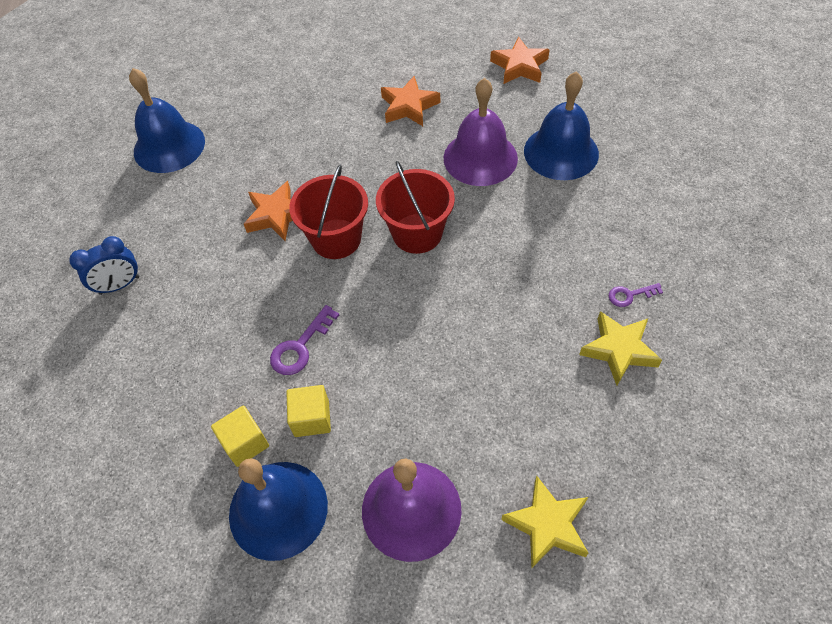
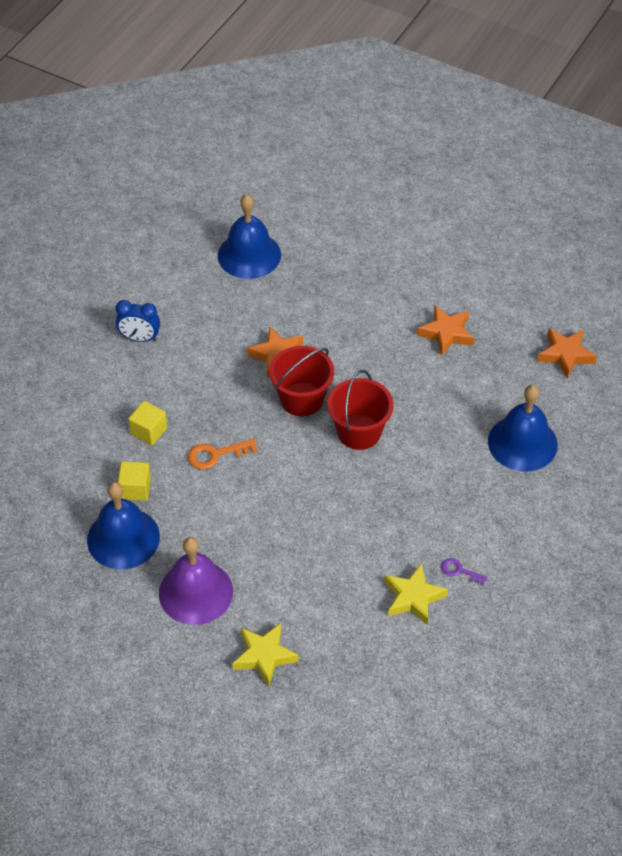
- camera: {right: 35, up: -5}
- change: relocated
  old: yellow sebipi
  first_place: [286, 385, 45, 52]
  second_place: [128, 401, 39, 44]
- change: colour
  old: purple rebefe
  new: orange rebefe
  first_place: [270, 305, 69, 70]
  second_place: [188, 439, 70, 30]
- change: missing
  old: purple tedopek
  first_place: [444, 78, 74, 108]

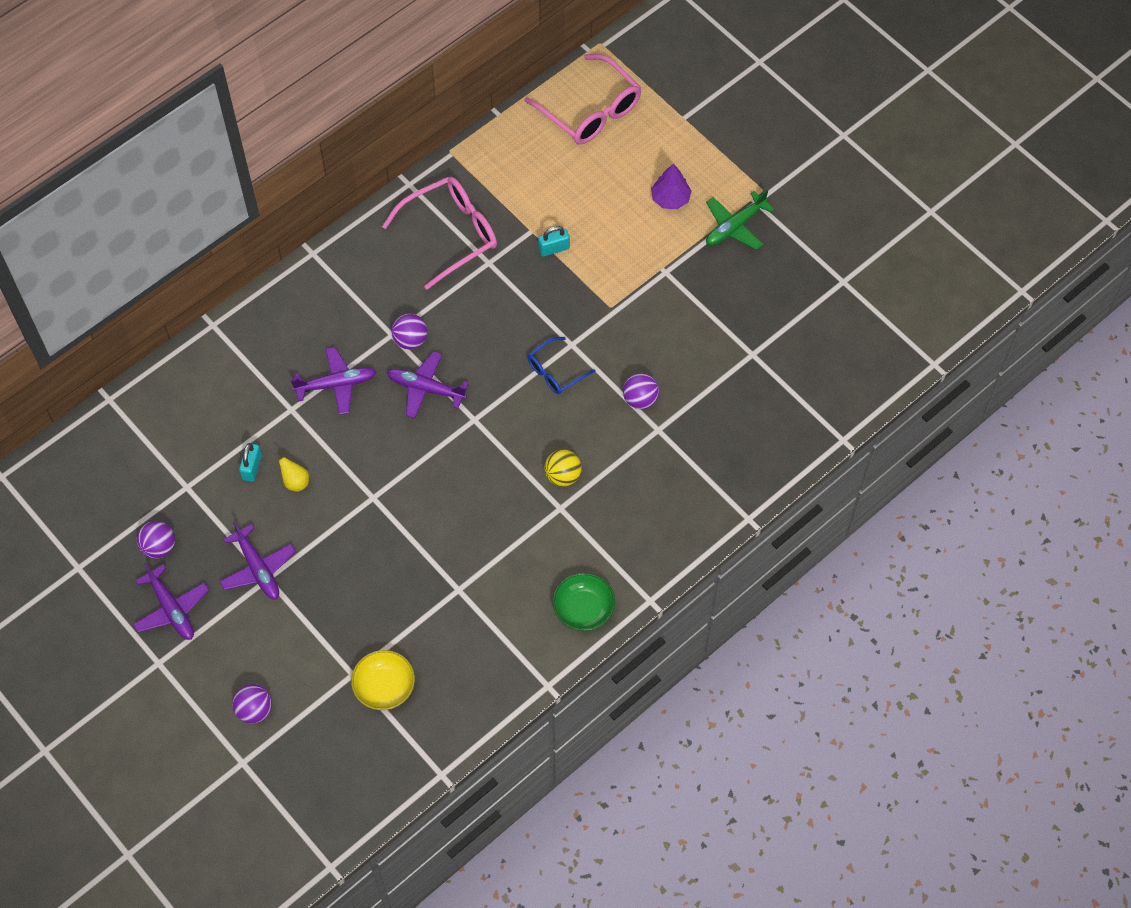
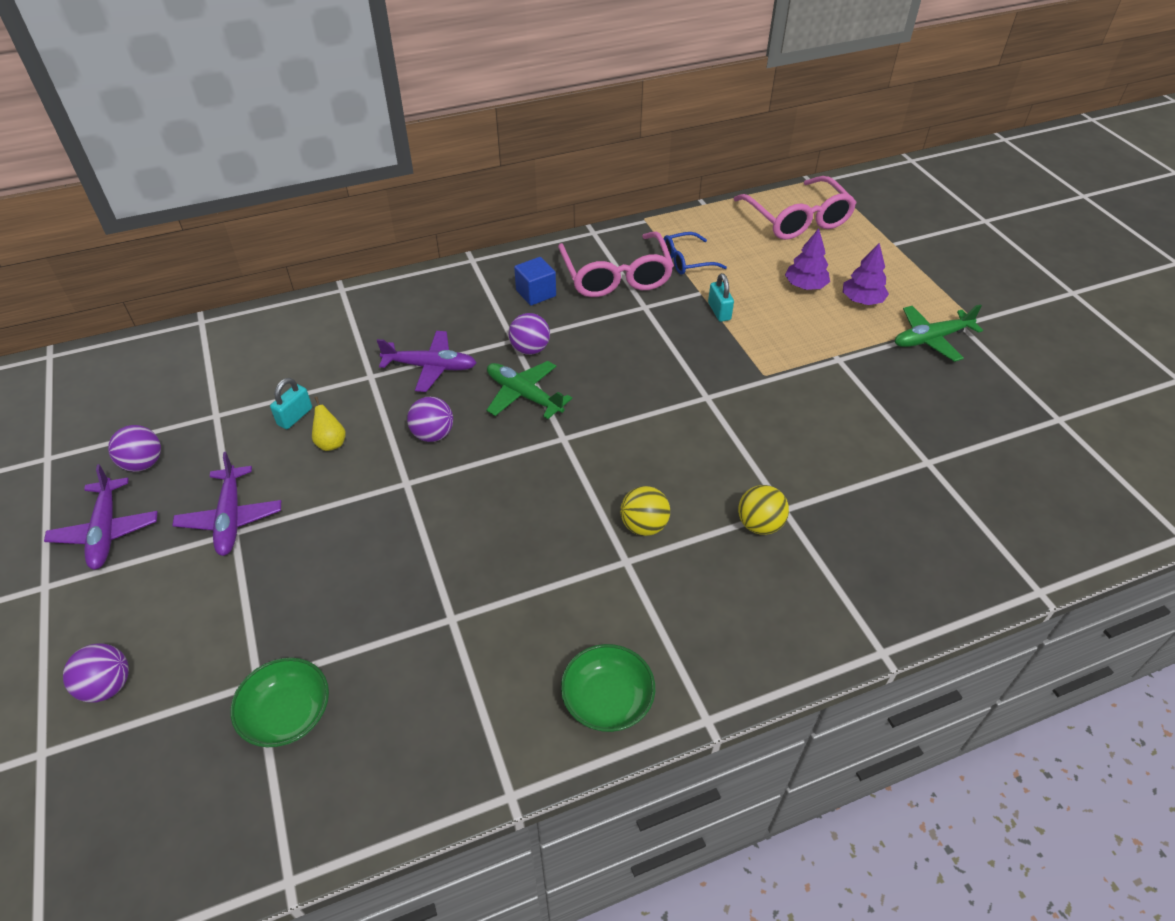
- camera: {right: 20, up: -15}
- change: colour
  old: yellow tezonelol
  new: green tezonelol
  first_place: [351, 650, 64, 60]
  second_place: [230, 657, 99, 90]
- change: relocated
  old: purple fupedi
  first_place: [623, 373, 36, 36]
  second_place: [407, 397, 46, 45]
- change: colour
  old: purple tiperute
  new: green tiperute
  first_place: [387, 351, 82, 67]
  second_place: [487, 361, 85, 58]
- change: appeared
  new: blue sebipi
  second_place: [514, 257, 42, 49]
- change: spun
  old: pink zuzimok
  first_place: [382, 177, 115, 113]
  second_place: [558, 231, 116, 66]
  degrees: 90
- change: relocated
  old: blue zuzimok
  first_place: [528, 337, 67, 57]
  second_place: [664, 232, 63, 43]
- change: spun
  old: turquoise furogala
  first_place: [538, 226, 32, 31]
  second_place: [708, 273, 26, 49]
  degrees: 75
- change: appeared
  new: yellow fupedi
  second_place: [738, 485, 51, 50]
- change: appeared
  new: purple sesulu
  second_place: [785, 228, 45, 62]

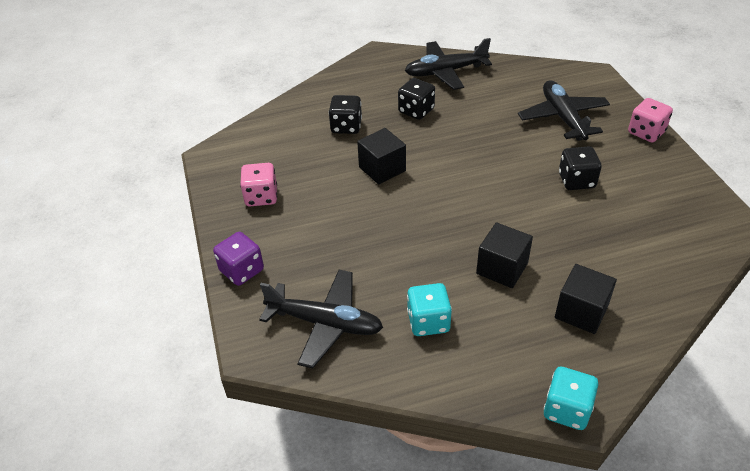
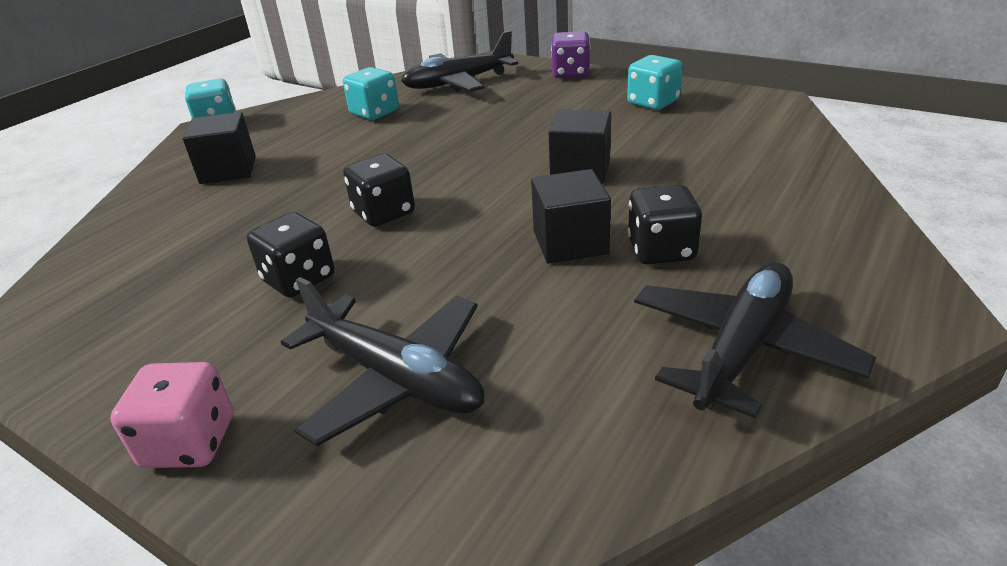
- camera: {right: 140, up: -10}
- change: relocated
  old: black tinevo
  first_place: [329, 95, 33, 39]
  second_place: [343, 154, 72, 73]
- change: relocated
  old: black sebipi
  first_place: [476, 222, 57, 66]
  second_place: [531, 169, 80, 95]
- change: colour
  old: pink tinevo
  new: turquoise tinevo
  first_place: [240, 163, 37, 43]
  second_place: [627, 55, 56, 55]

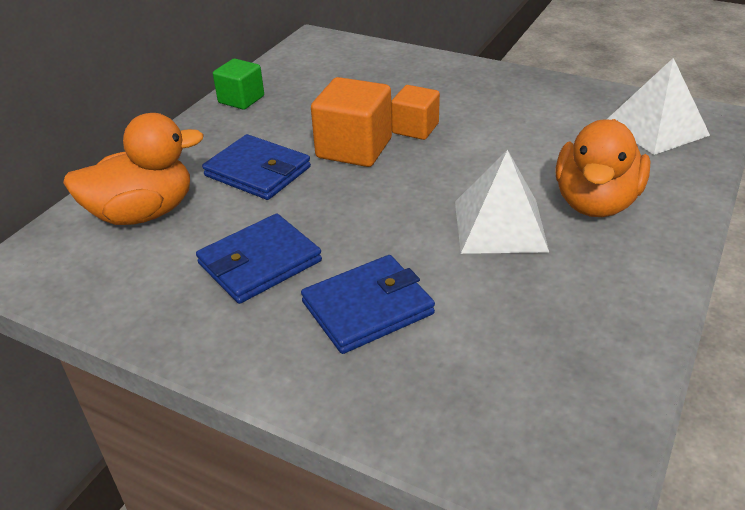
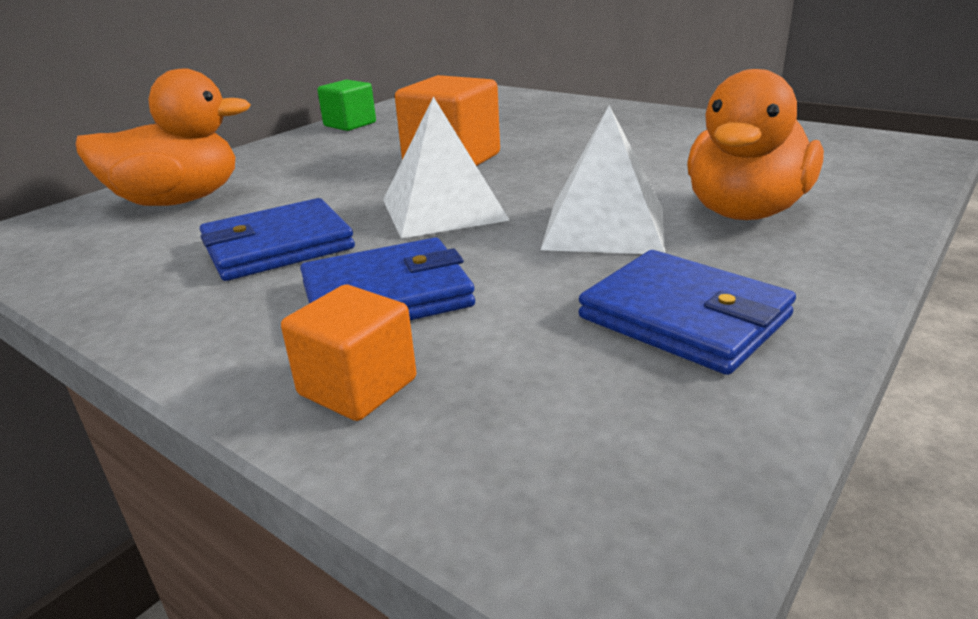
- camera: {right: 10, up: -10}
- change: relocated
  old: orange sebipi
  first_place: [391, 85, 49, 55]
  second_place: [281, 285, 135, 136]
- change: relocated
  old: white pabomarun
  first_place: [607, 58, 103, 97]
  second_place: [383, 96, 127, 142]
- change: relocated
  old: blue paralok
  first_place: [202, 134, 109, 66]
  second_place: [579, 250, 217, 125]

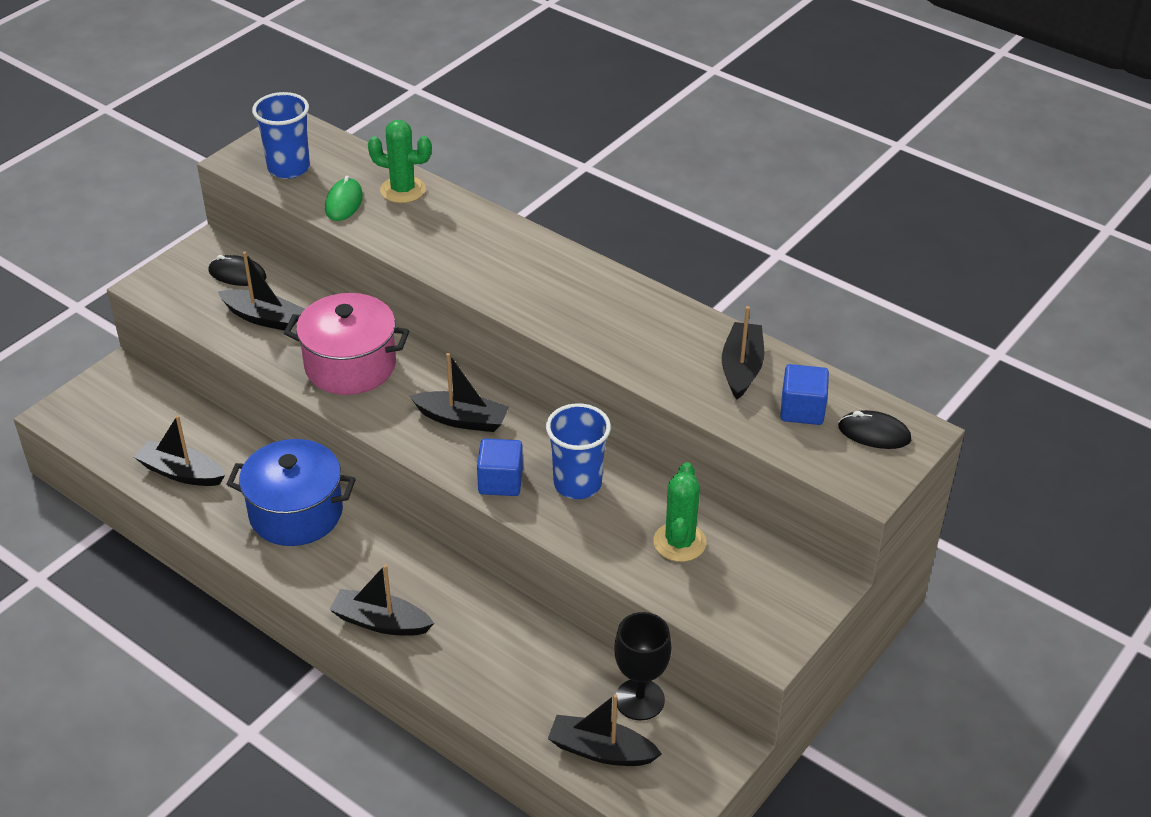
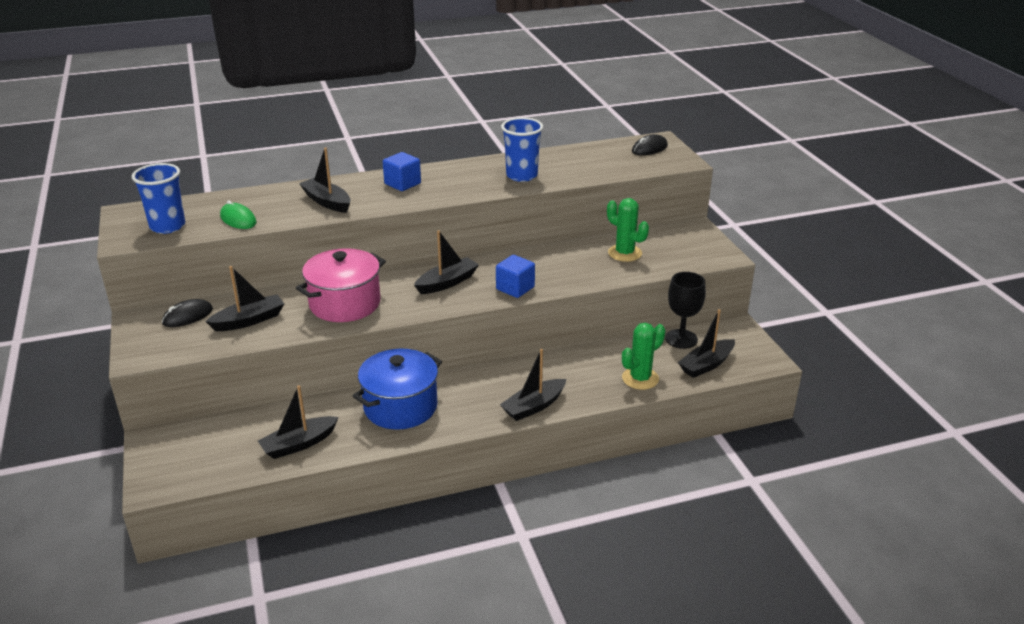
- camera: {right: -55, up: -10}
- change: relocated
  old: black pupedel
  first_place: [722, 306, 42, 93]
  second_place: [299, 148, 52, 65]
- change: relocated
  old: blue sebipi
  first_place: [780, 364, 49, 61]
  second_place: [383, 152, 38, 39]
- change: relocated
  old: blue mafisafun
  first_place: [546, 403, 65, 96]
  second_place: [501, 117, 42, 65]
- change: relocated
  old: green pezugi
  first_place: [368, 120, 64, 83]
  second_place: [622, 323, 43, 67]

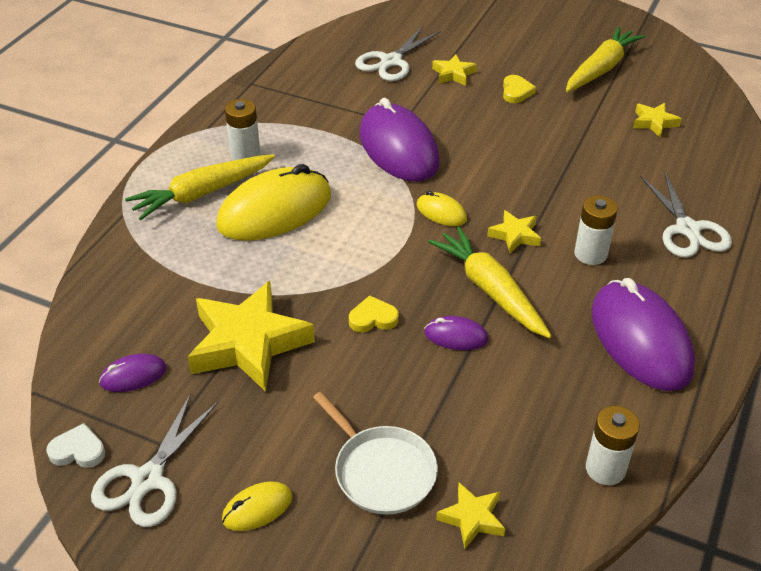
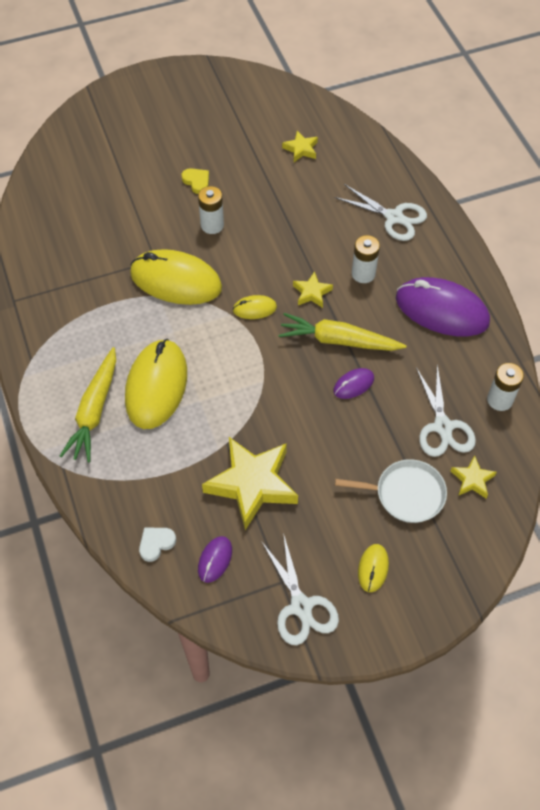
- camera: {right: -45, up: 15}
- change: colour
  old: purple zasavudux
  new: yellow zasavudux
  first_place: [359, 98, 81, 84]
  second_place: [130, 249, 92, 56]
- change: relocated
  old: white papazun
  first_place: [46, 423, 59, 45]
  second_place: [139, 527, 37, 35]
- change: relocated
  old: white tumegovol
  first_place: [225, 99, 35, 61]
  second_place: [198, 186, 26, 48]
- change: relocated
  old: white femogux
  first_place: [355, 26, 86, 55]
  second_place: [416, 365, 60, 92]
- change: missing
  old: yellow papazun
  first_place: [349, 295, 50, 37]
- change: missing
  old: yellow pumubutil
  first_place: [432, 54, 45, 32]
- change: missing
  old: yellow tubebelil
  first_place: [566, 26, 80, 66]

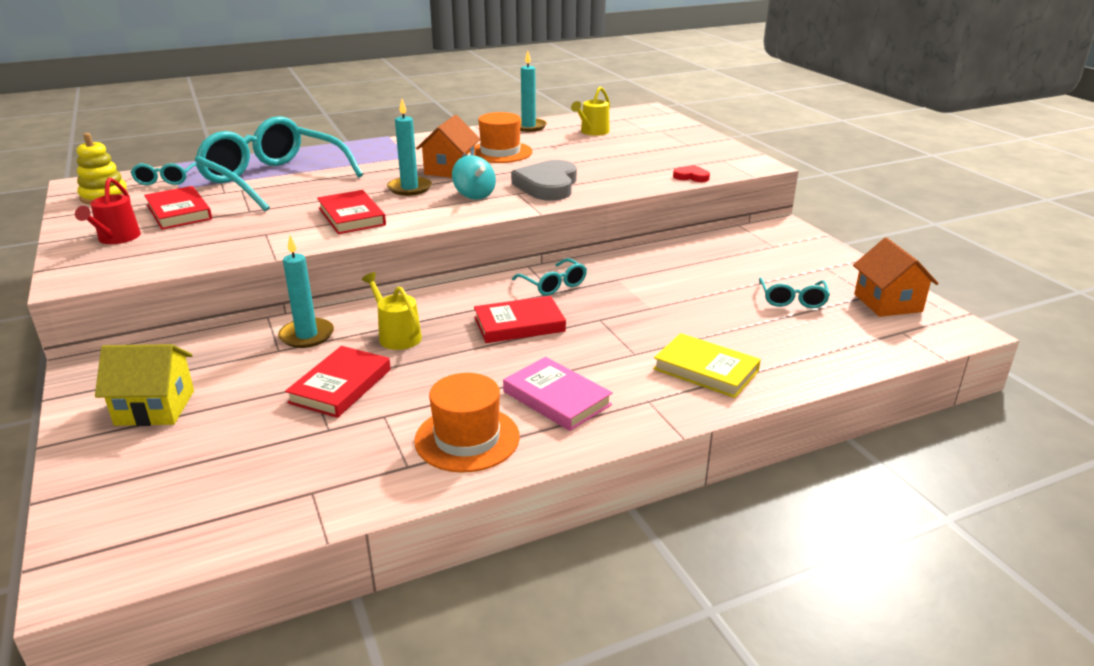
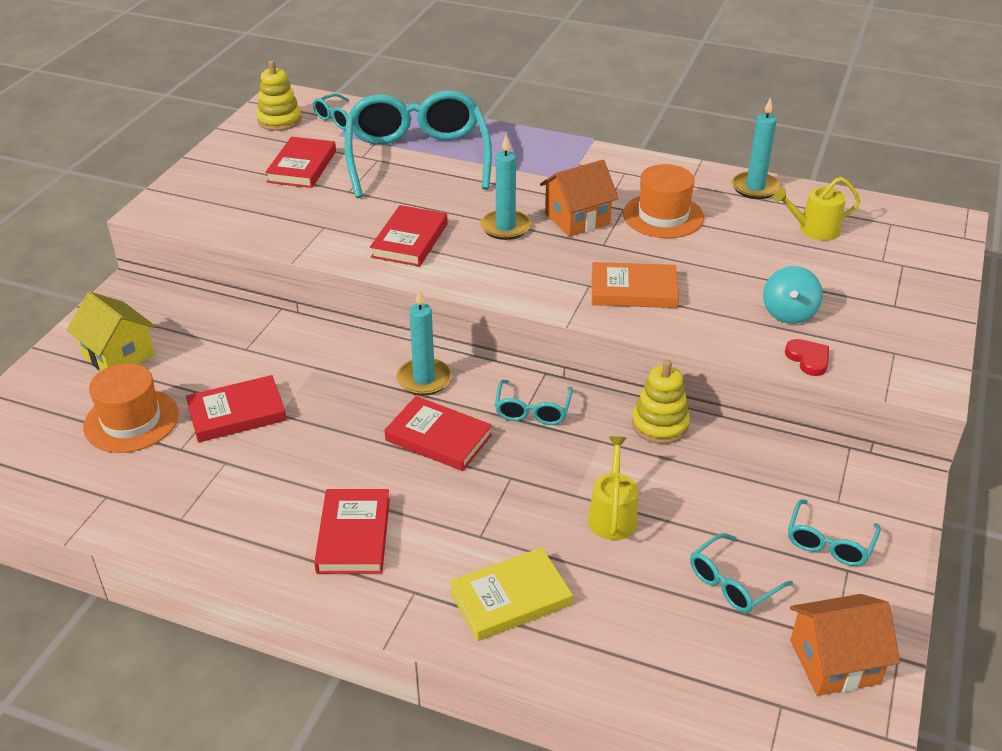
- camera: {right: 45, up: 10}
- change: relocated
  old: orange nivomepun
  first_place: [414, 373, 106, 100]
  second_place: [83, 363, 96, 90]
- change: colour
  old: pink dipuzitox
  new: red dipuzitox
  first_place: [503, 357, 110, 74]
  second_place: [314, 489, 76, 85]
- change: relocated
  old: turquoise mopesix
  first_place: [278, 235, 56, 113]
  second_place: [396, 289, 56, 106]
- change: spun
  old: yellow dipuzitox
  first_place: [653, 333, 108, 65]
  second_place: [449, 547, 124, 94]
  degrees: 75
- change: relocated
  old: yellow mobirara
  first_place: [362, 272, 60, 78]
  second_place: [588, 436, 50, 104]
- change: exchanged
  old: grey papazun
  new: orange dipuzitox
  first_place: [511, 160, 66, 41]
  second_place: [592, 262, 87, 46]
- change: appeared
  new: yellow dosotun
  second_place: [632, 360, 58, 84]
- change: relocated
  old: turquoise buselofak
  first_place: [452, 155, 44, 45]
  second_place: [763, 266, 60, 58]
- change: appeared
  new: turquoise zuzimok
  second_place: [788, 499, 93, 67]
- change: spun
  old: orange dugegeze
  first_place: [853, 237, 86, 80]
  second_place: [790, 594, 110, 102]
  degrees: 45
- change: missing
  old: red mobirara
  first_place: [75, 178, 66, 66]

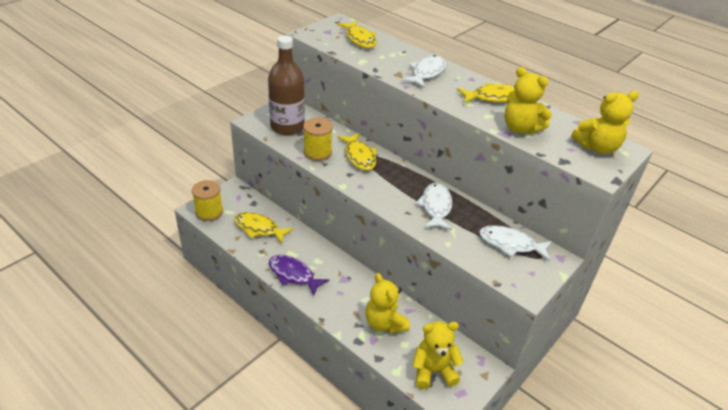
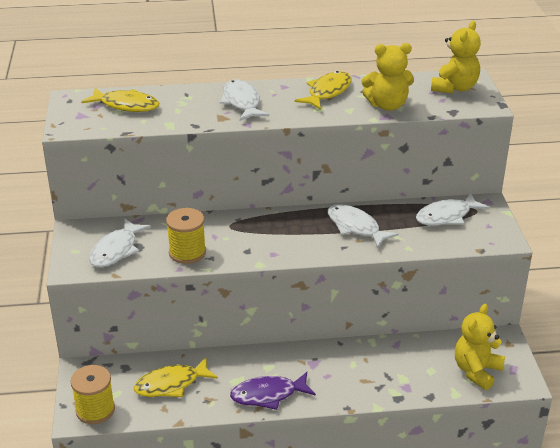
- camera: {right: -45, up: -5}
- change: exchanged
  old: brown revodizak
  new: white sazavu
  first_place: [268, 35, 37, 100]
  second_place: [89, 218, 62, 49]
- change: missing
  old: yellow sazavu
  first_place: [337, 133, 40, 37]
- change: missing
  old: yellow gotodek
  first_place: [365, 273, 45, 60]

